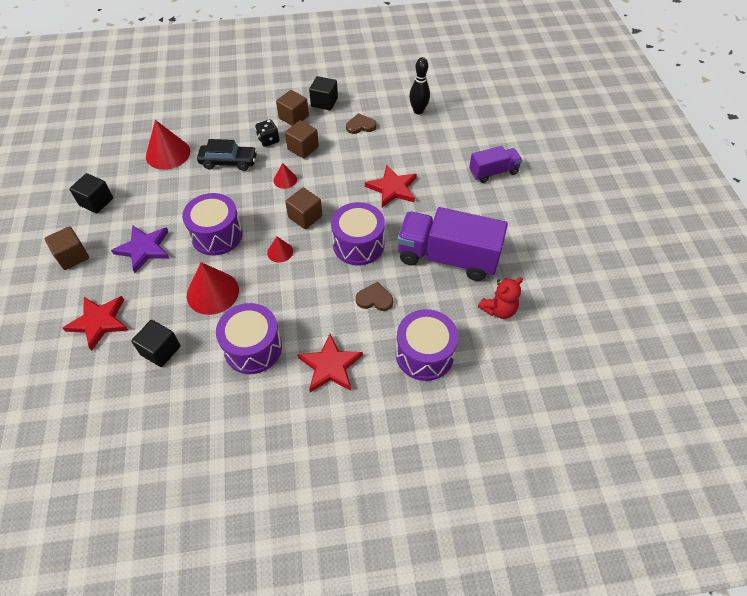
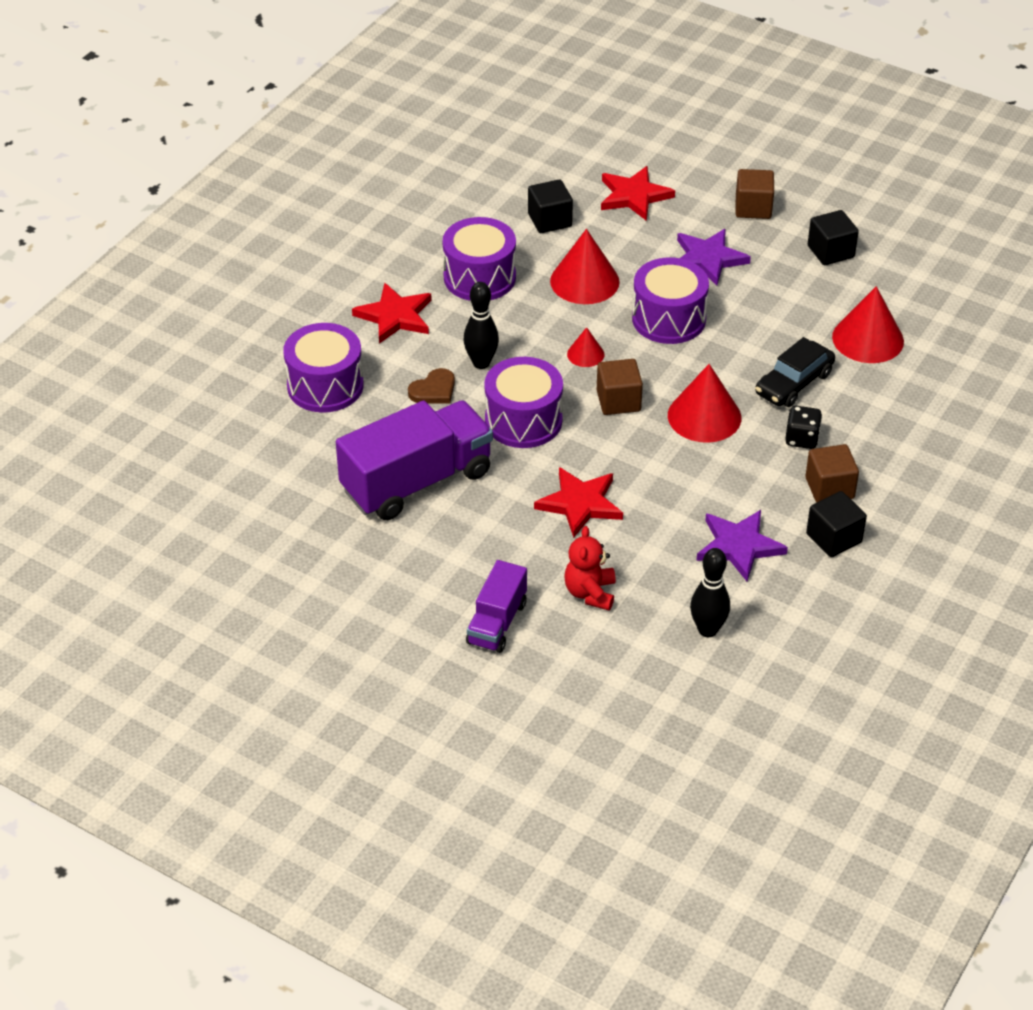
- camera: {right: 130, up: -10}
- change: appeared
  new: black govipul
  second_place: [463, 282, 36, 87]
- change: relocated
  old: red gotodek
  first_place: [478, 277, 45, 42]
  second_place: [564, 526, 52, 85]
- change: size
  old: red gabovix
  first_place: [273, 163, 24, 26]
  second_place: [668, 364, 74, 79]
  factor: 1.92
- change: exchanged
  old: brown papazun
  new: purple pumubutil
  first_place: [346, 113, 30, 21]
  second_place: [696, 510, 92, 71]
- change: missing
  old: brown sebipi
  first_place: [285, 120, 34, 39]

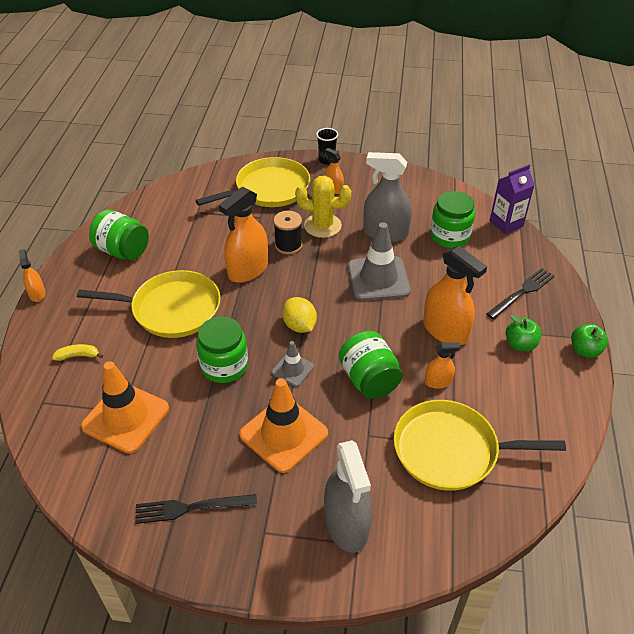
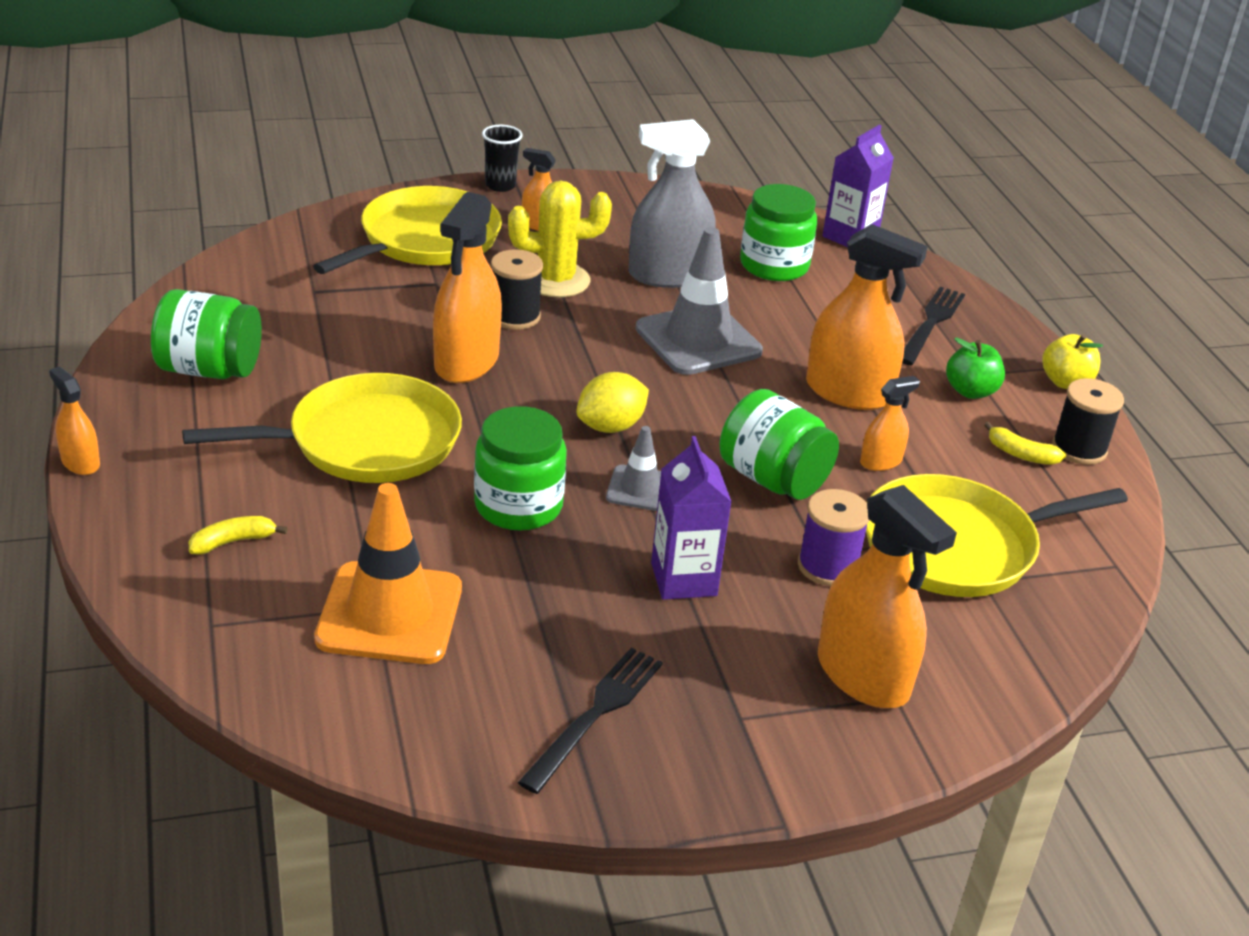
- camera: {right: -25, up: -10}
- change: spun
  old: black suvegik
  first_place: [135, 494, 122, 30]
  second_place: [518, 647, 145, 147]
  degrees: 150
- change: spun
  old: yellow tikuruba
  first_place: [282, 297, 35, 36]
  second_place: [576, 372, 73, 61]
  degrees: -75
- change: exchanged
  old: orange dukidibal
  new: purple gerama
  first_place: [239, 378, 89, 95]
  second_place: [651, 436, 81, 164]
- change: appeared
  new: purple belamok
  second_place: [798, 489, 71, 97]
- change: colour
  old: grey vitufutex
  new: orange vitufutex
  first_place: [324, 440, 48, 113]
  second_place: [818, 485, 139, 223]
- change: appeared
  new: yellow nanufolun
  second_place: [984, 422, 82, 43]
- change: colour
  old: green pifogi
  new: yellow pifogi
  first_place: [571, 324, 37, 34]
  second_place: [1042, 334, 61, 55]
- change: appeared
  new: black belamok
  second_place: [1052, 378, 72, 87]

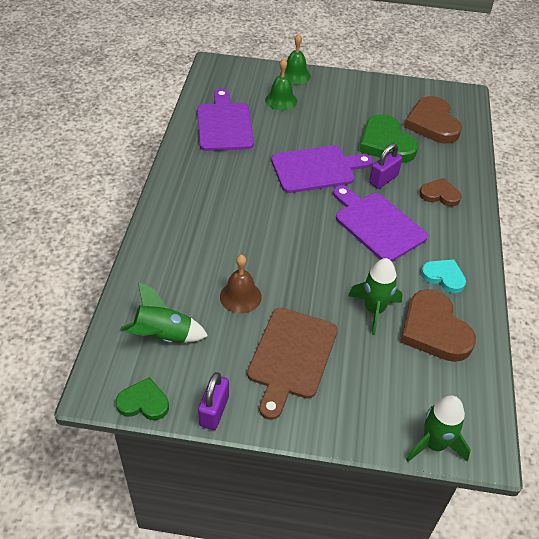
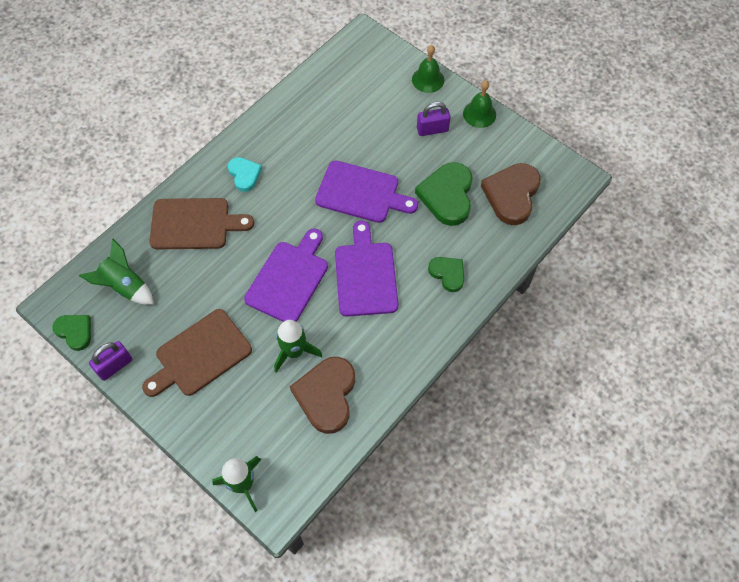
- camera: {right: 35, up: 15}
- change: appeared
  new: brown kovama
  second_place: [149, 198, 105, 51]
- change: relocated
  old: turquoise papazun
  first_place: [421, 259, 45, 34]
  second_place: [228, 157, 34, 35]
- change: relocated
  old: purple kovama
  first_place: [197, 89, 57, 62]
  second_place: [244, 228, 84, 94]
- change: relocated
  old: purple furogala
  first_place: [369, 143, 33, 46]
  second_place: [417, 102, 34, 34]
- change: colour
  old: brown papazun
  new: green papazun
  first_place: [419, 178, 43, 28]
  second_place: [428, 257, 36, 35]
- change: relocated
  old: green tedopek
  first_place: [265, 58, 32, 52]
  second_place: [463, 80, 33, 48]
- change: missing
  old: brown tedopek
  first_place: [220, 255, 42, 58]

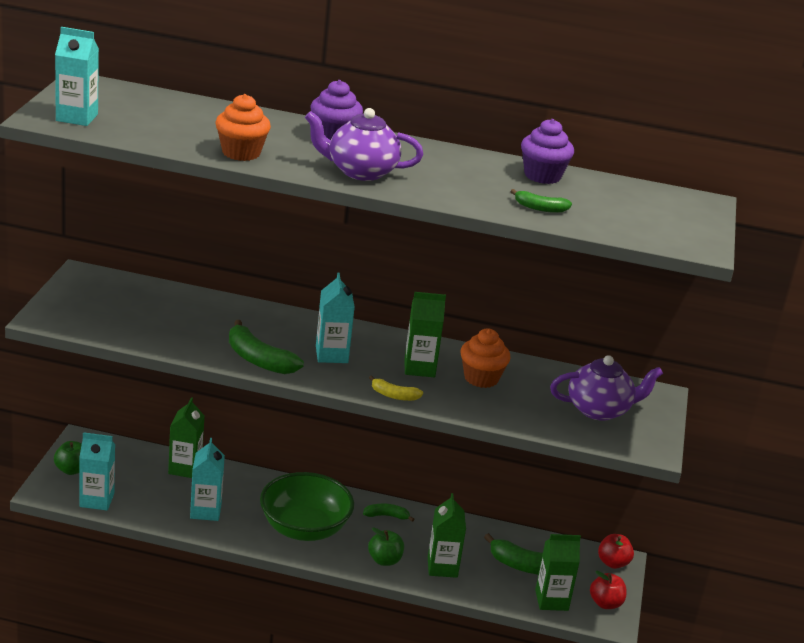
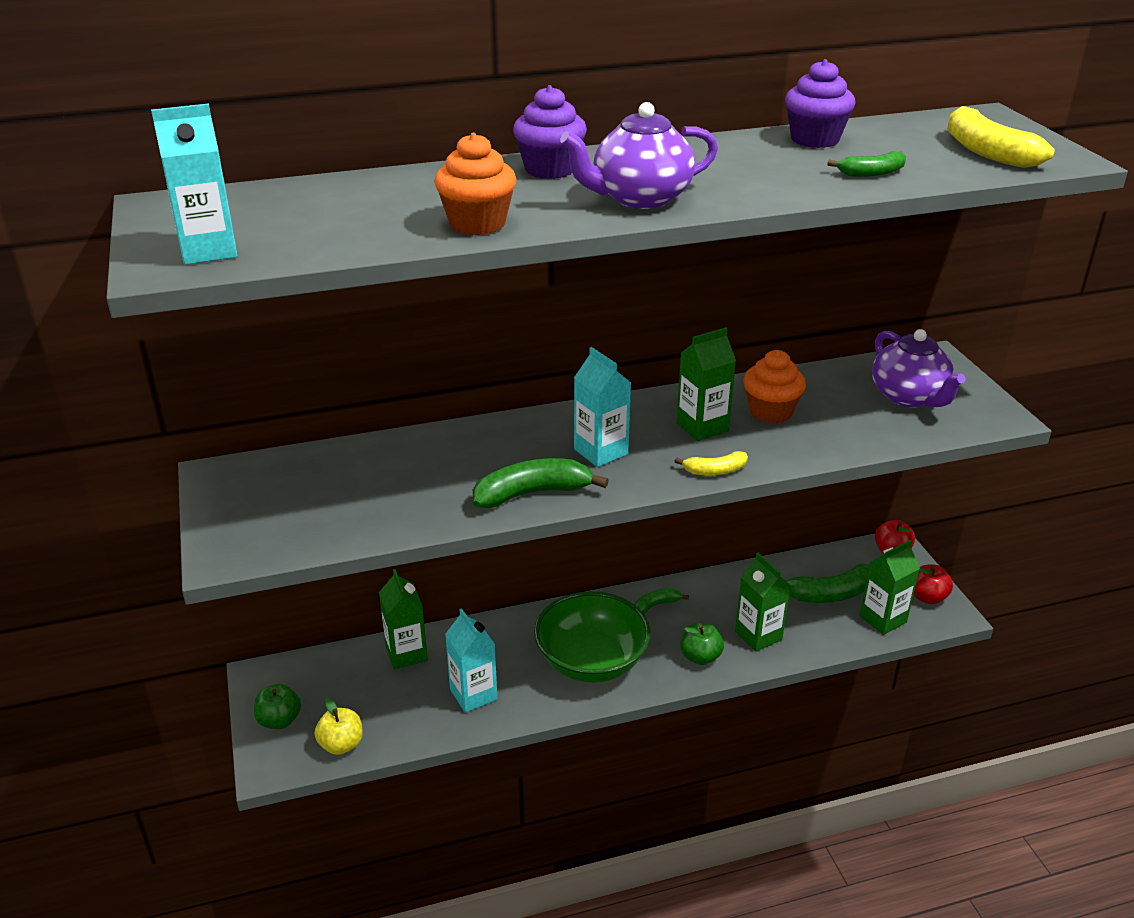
- camera: {right: -25, up: 5}
- change: exchanged
  old: turquoise gerama
  new: yellow pifogi
  first_place: [79, 432, 36, 78]
  second_place: [314, 697, 49, 58]
- change: spun
  old: green nanufolun
  first_place: [229, 320, 75, 54]
  second_place: [473, 458, 136, 50]
  degrees: 150
- change: spun
  old: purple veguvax
  first_place: [550, 355, 113, 66]
  second_place: [872, 329, 93, 79]
  degrees: 105
- change: appeared
  new: yellow nanufolun
  second_place: [947, 106, 108, 62]

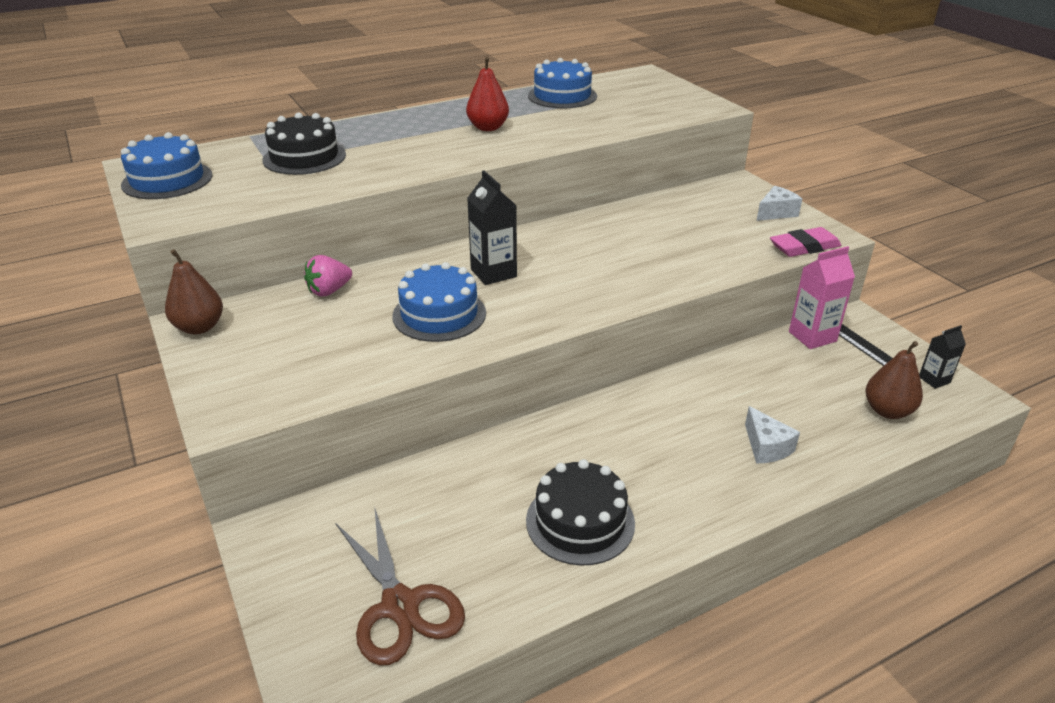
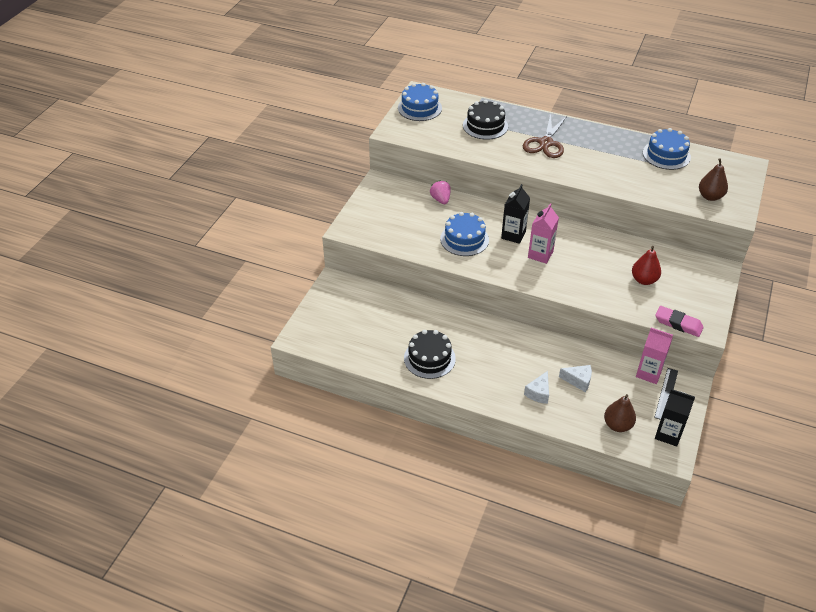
- camera: {right: 50, up: 10}
- change: spun
  old: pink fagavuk
  first_place: [304, 255, 48, 42]
  second_place: [430, 180, 21, 24]
  degrees: 60
- change: relocated
  old: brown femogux
  first_place: [336, 506, 129, 159]
  second_place: [523, 114, 44, 44]
- change: appeared
  new: pink gerama
  second_place: [528, 203, 31, 61]
- change: relocated
  old: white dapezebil
  first_place: [757, 186, 45, 35]
  second_place: [559, 365, 33, 27]
- change: relocated
  old: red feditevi
  first_place: [466, 57, 43, 74]
  second_place: [632, 246, 29, 39]
- change: size
  old: black gerama
  first_place: [919, 325, 47, 64]
  second_place: [655, 389, 40, 58]
  factor: 1.68
- change: relocated
  old: brown feditevi
  first_place: [165, 249, 58, 85]
  second_place: [699, 158, 29, 43]

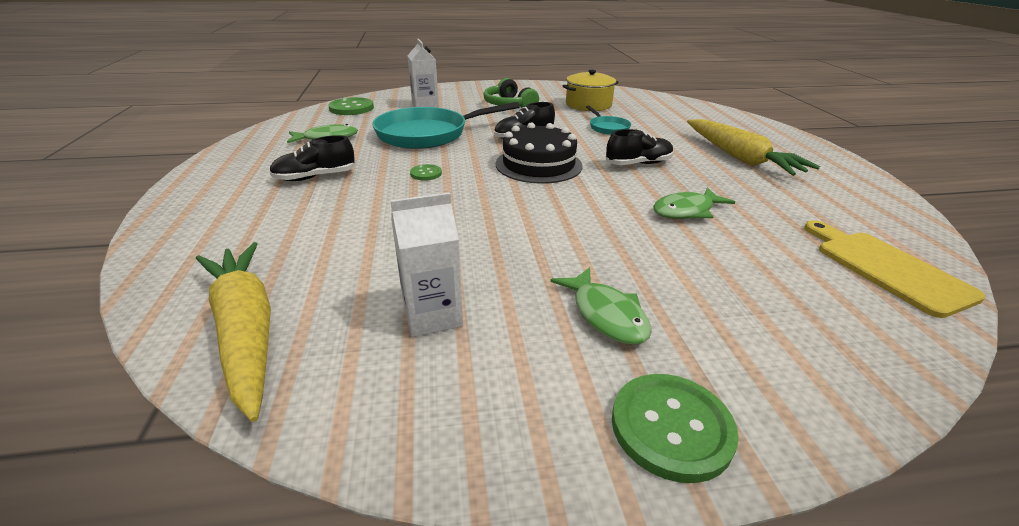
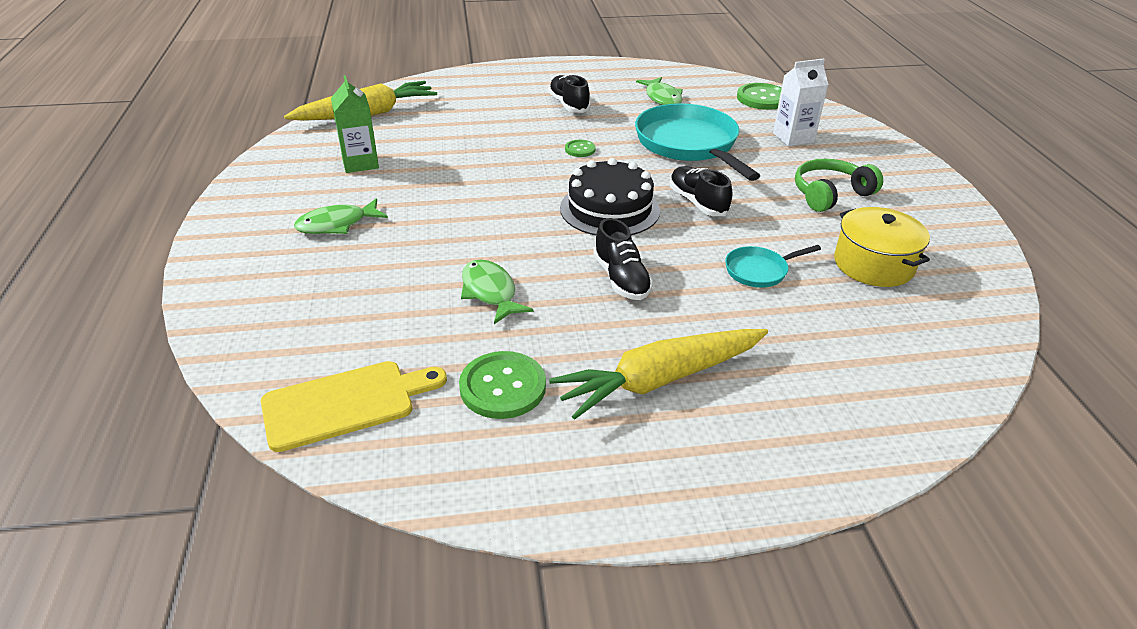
- camera: {right: 90, up: 5}
- change: colour
  old: white gerama
  new: green gerama
  first_place: [390, 192, 73, 145]
  second_place: [331, 75, 48, 98]
- change: relocated
  old: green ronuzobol
  first_place: [612, 374, 127, 109]
  second_place: [459, 351, 87, 68]

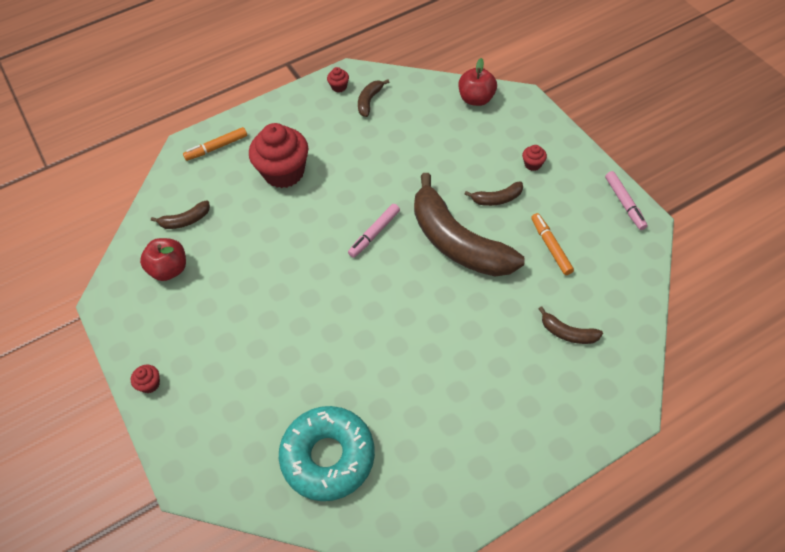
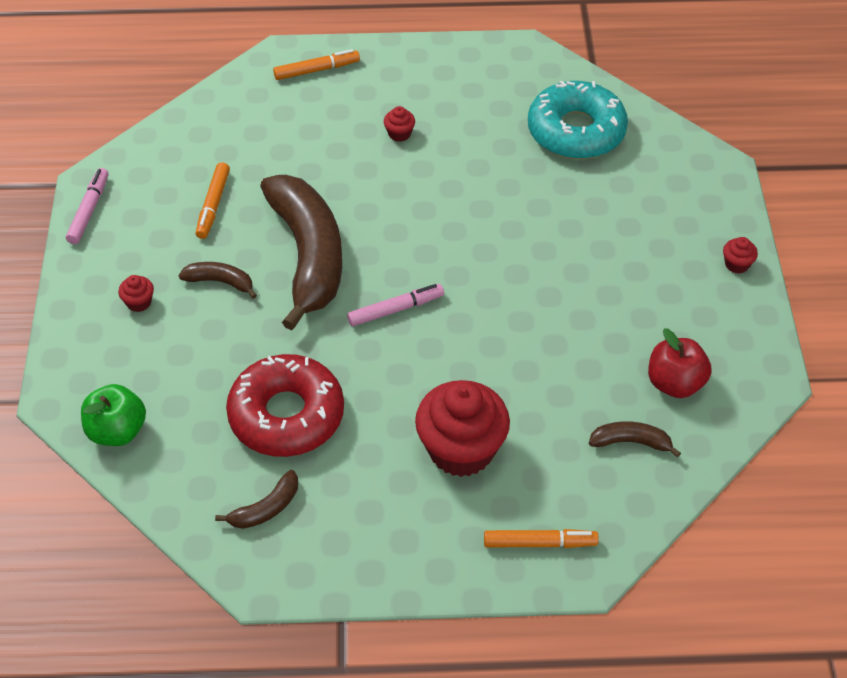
- camera: {right: -155, up: -5}
- change: colour
  old: red pifogi
  new: green pifogi
  first_place: [459, 58, 38, 48]
  second_place: [81, 384, 65, 62]
- change: appeared
  new: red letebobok
  second_place: [226, 354, 118, 103]
- change: appeared
  new: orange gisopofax
  second_place: [273, 49, 87, 31]
- change: relocated
  old: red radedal
  first_place: [327, 67, 22, 25]
  second_place: [384, 106, 31, 36]
- change: missing
  old: brown nanufolun
  first_place: [539, 306, 64, 38]

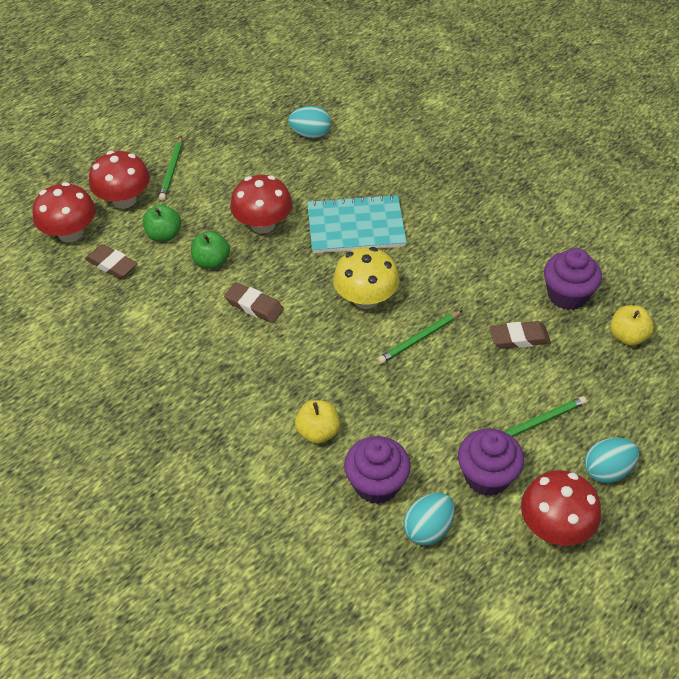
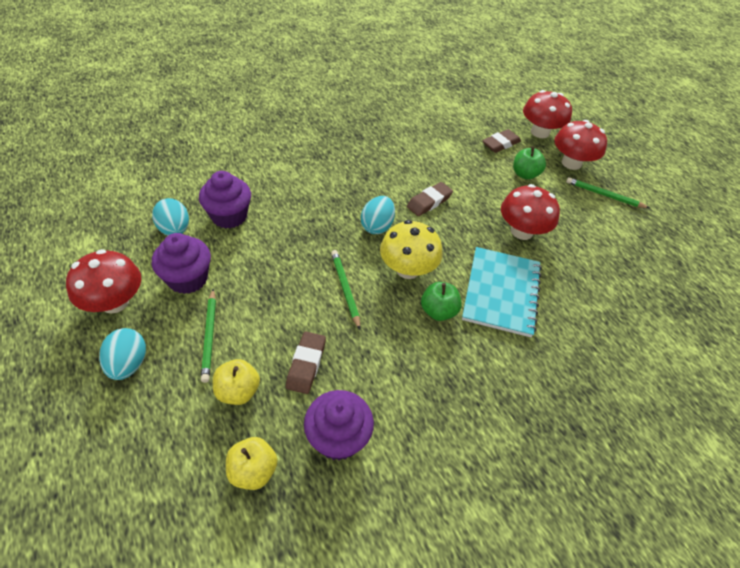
- camera: {right: 105, up: 0}
- change: relocated
  old: yellow pifogi
  first_place: [295, 400, 45, 44]
  second_place: [213, 359, 47, 46]
- change: relocated
  old: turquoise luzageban
  first_place: [288, 106, 43, 33]
  second_place: [361, 196, 34, 38]
- change: relocated
  old: green pifogi
  first_place: [191, 231, 39, 38]
  second_place: [421, 282, 41, 39]

